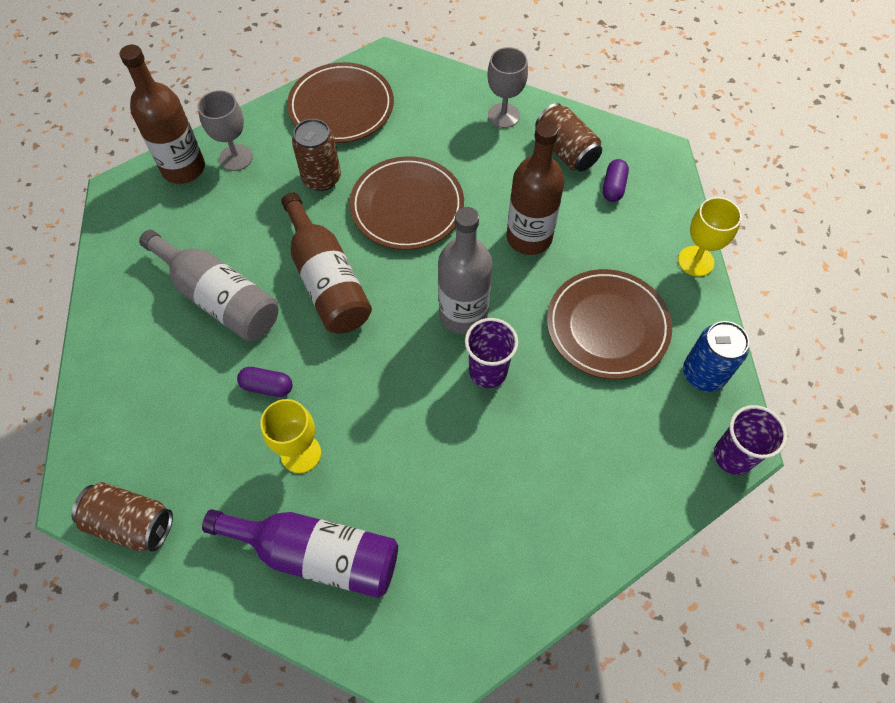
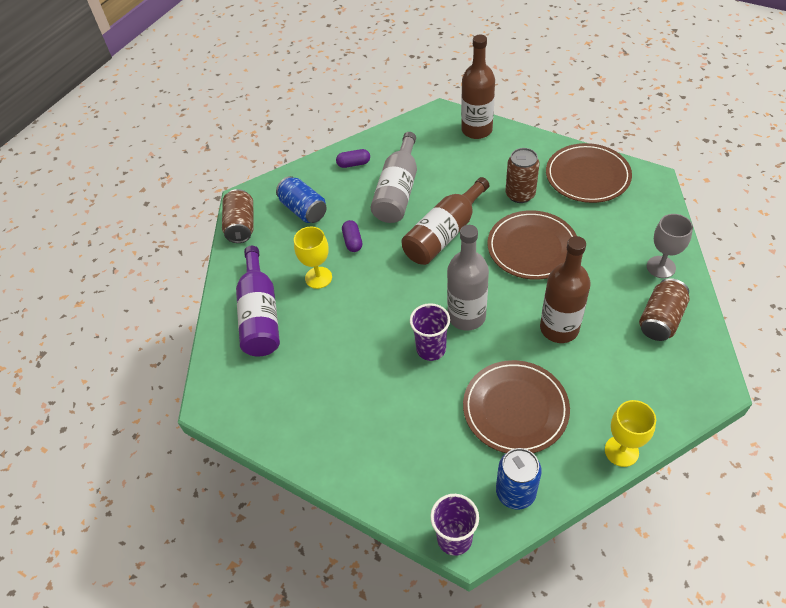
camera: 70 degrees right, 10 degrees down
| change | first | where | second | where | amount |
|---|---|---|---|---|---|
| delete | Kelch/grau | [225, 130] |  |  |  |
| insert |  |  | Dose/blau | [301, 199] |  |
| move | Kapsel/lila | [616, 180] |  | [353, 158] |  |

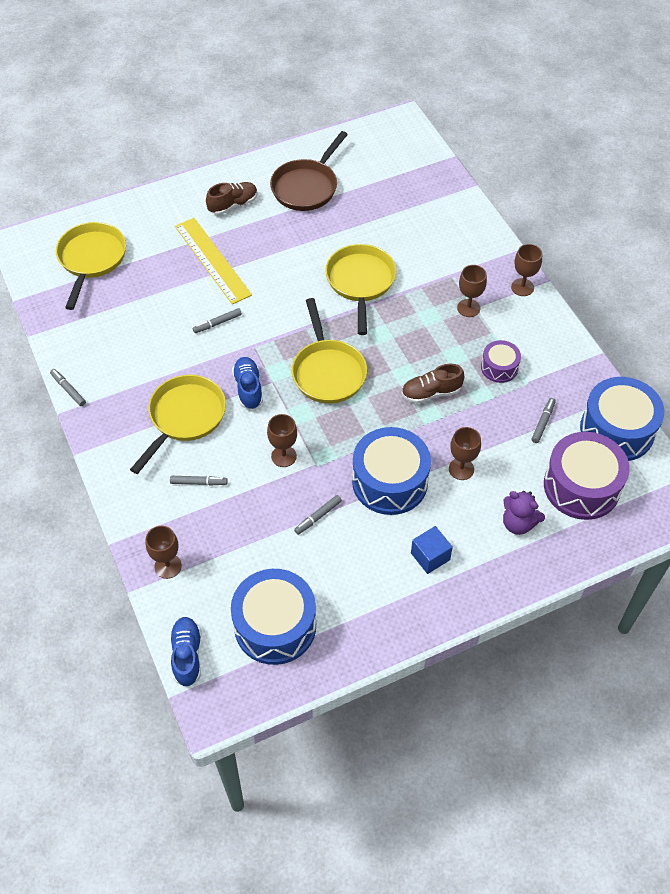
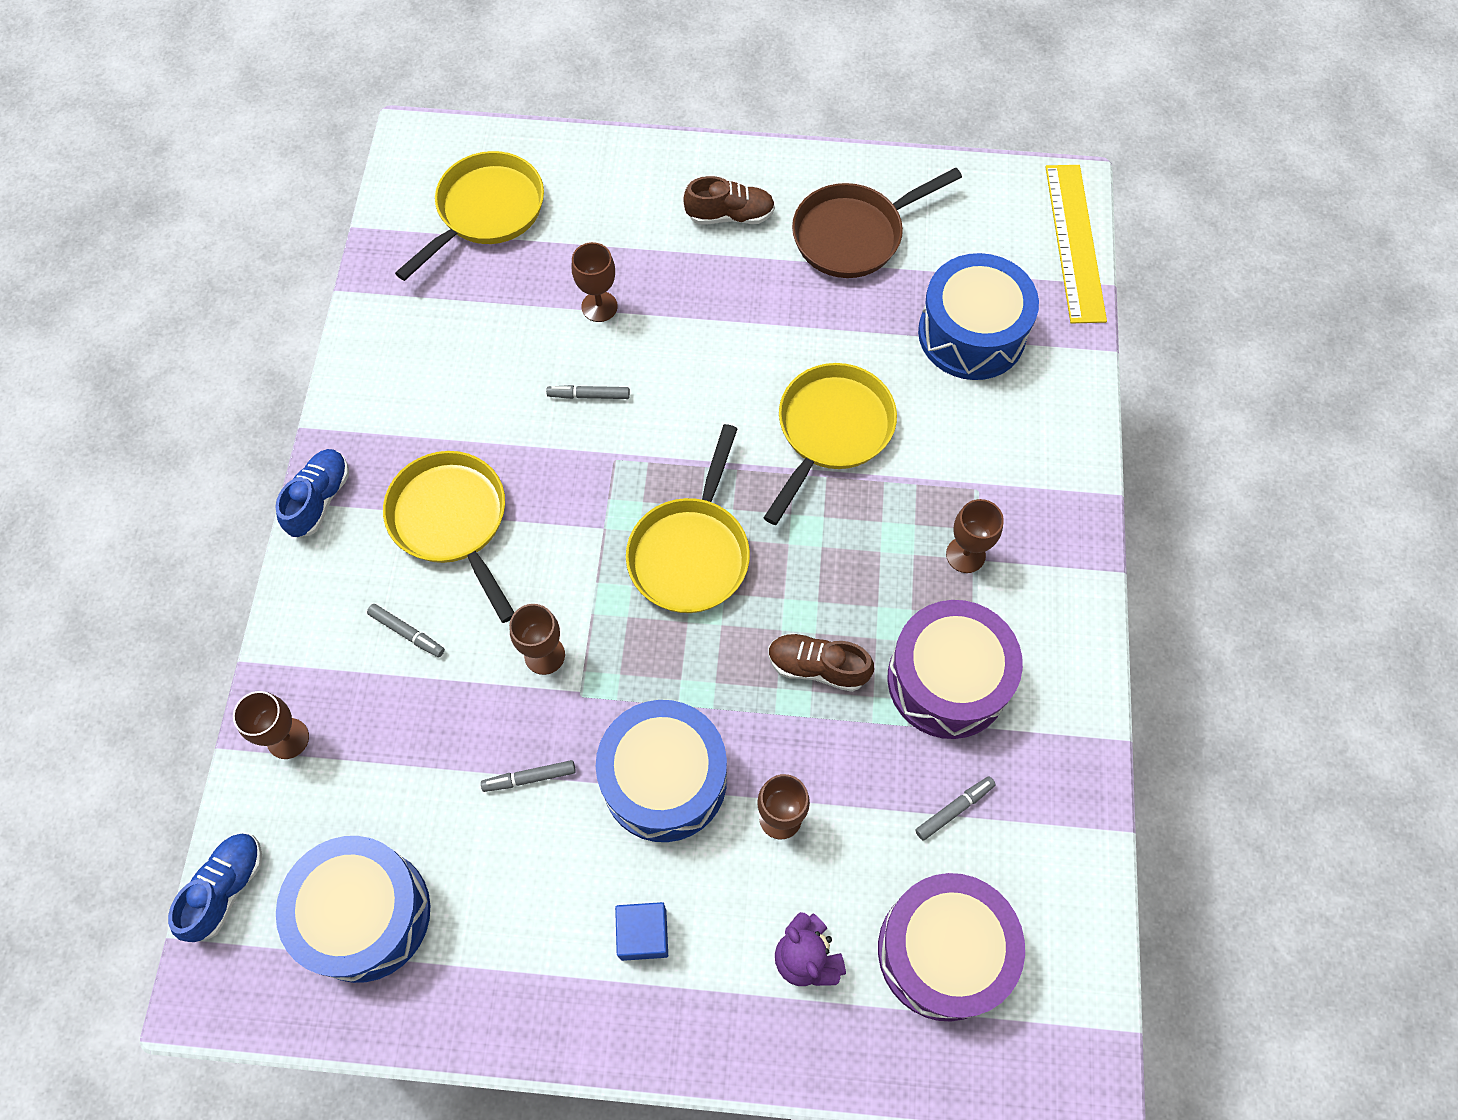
camera: 30 degrees right, 10 degrees up
| change | first | where | second | where | amount |
|---|---|---|---|---|---|
| delete | Filzstift/grau | [68, 387] |  |  |  |
| move | Lineal/gelb | [213, 261] |  | [1076, 244] |  |
| move | Schuh/blau | [247, 383] |  | [312, 493] |  |
| move | Kelch/braun | [526, 270] |  | [595, 282] |  |
| move | Trommel/blau | [622, 419] |  | [978, 316] |  |
| rotate | Pfanne/gelb | [178, 424] |  | [449, 537] | 90 degrees counterclockwise |
| resize | Trommel/lila | [501, 361] |  | [955, 669] | x1.90 |

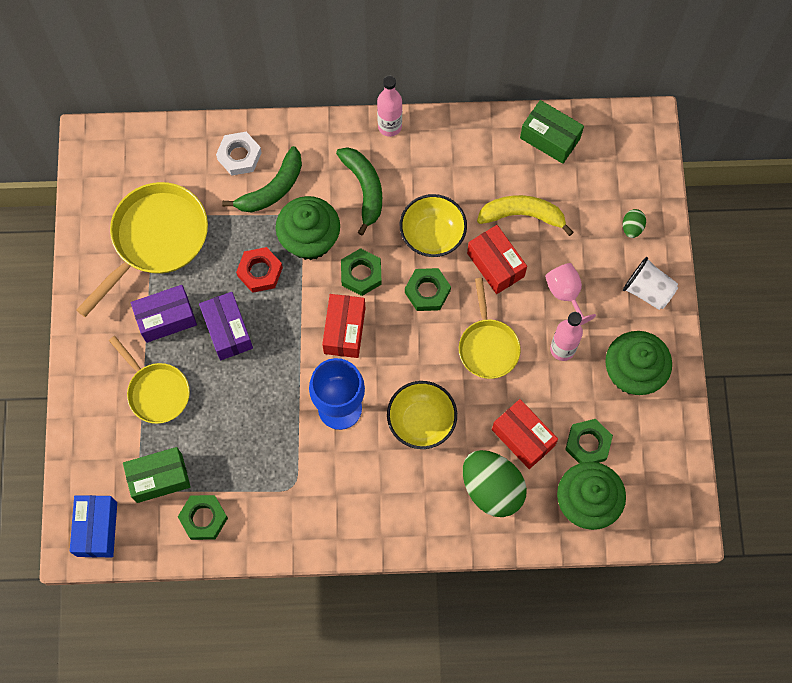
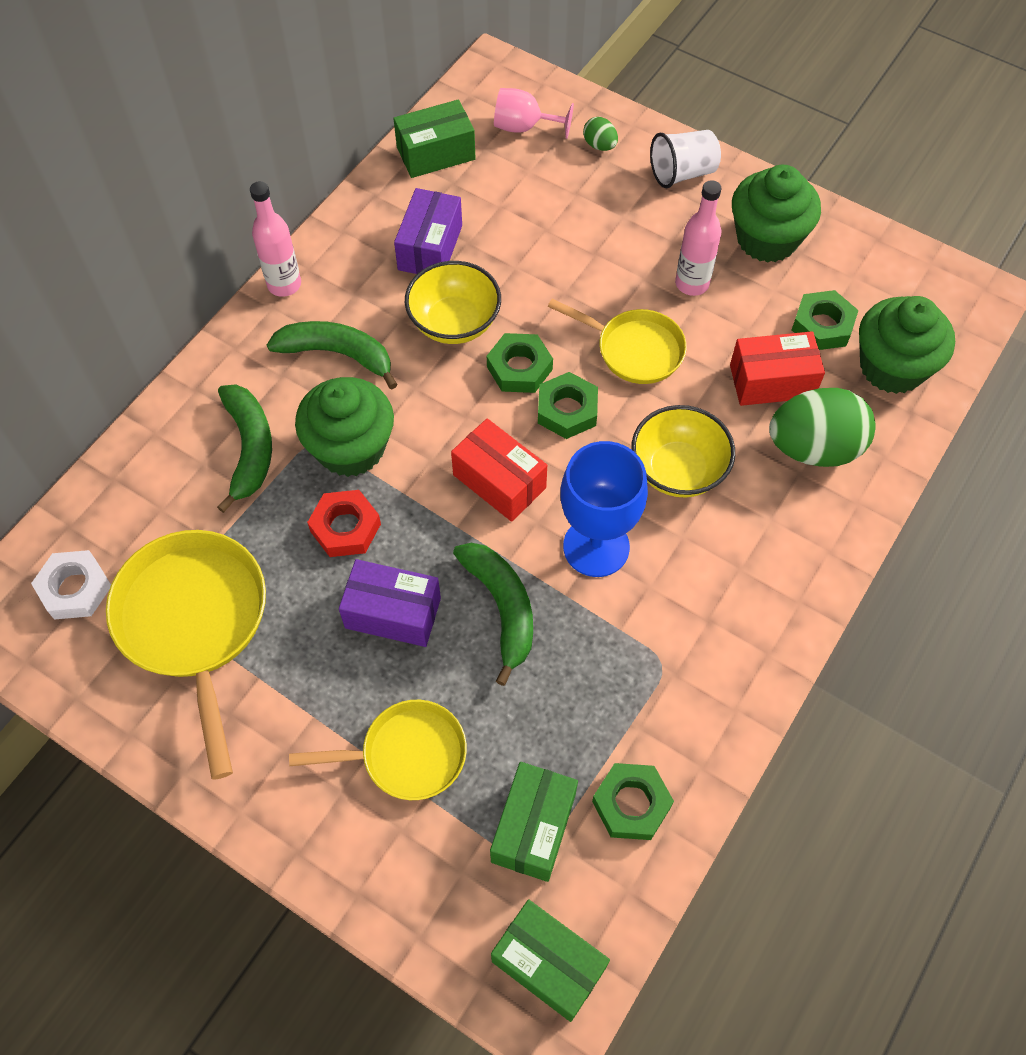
camera: 55 degrees left, 10 degrees down
| change | first | where | second | where | amount |
|---|---|---|---|---|---|
| delete | Schachtel/rot | [497, 259] |  |  |  |
| delete | Banane/gelb | [525, 215] |  |  |  |
| insert |  |  | Banane/grün | [493, 614] |  |
| move | Schachtel/lila | [164, 314] |  | [428, 231] |  |
| move | Sechskantmutter/weiß | [239, 154] |  | [71, 585] |  |
| move | Sechskantmutter/grün | [361, 272] |  | [568, 405] |  |
| move | Kelch/rosa | [570, 294] |  | [534, 113] |  |
| recolor | Schachtel/blau | [93, 526] | Schachtel/grün | [550, 961] |  |

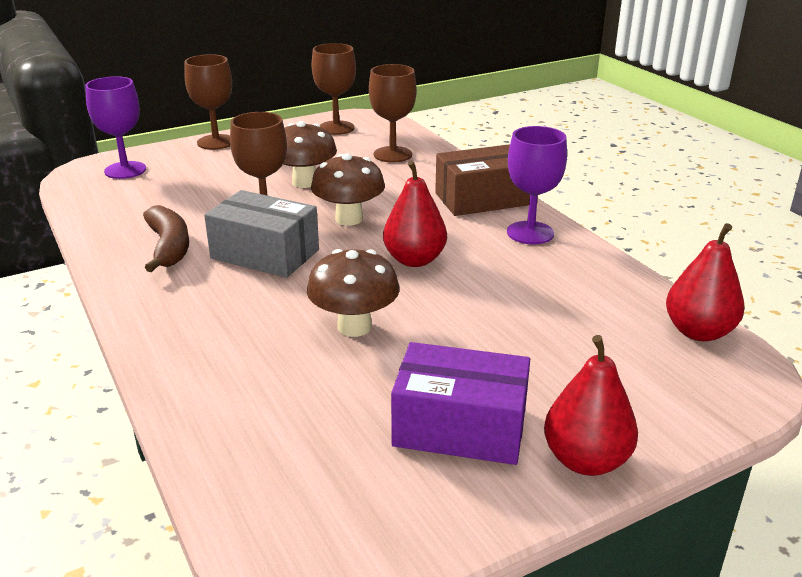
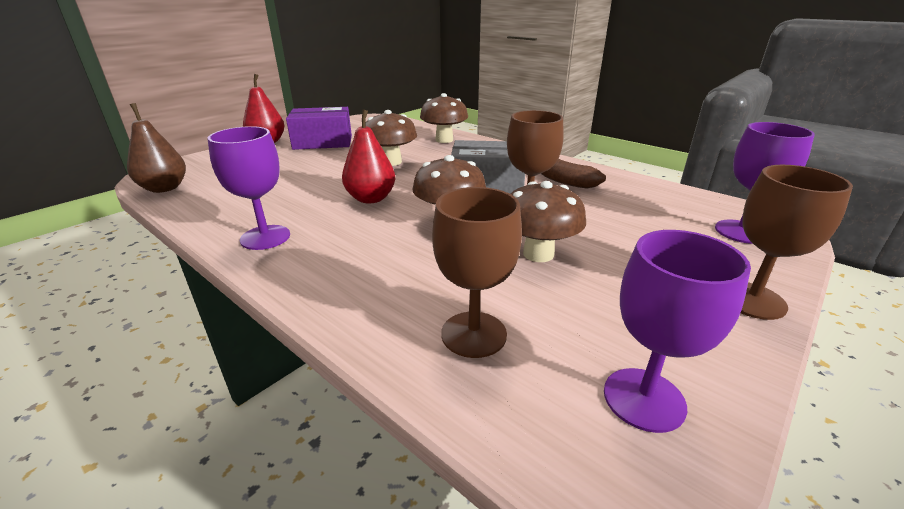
camera: 160 degrees right, 0 degrees up
| change | first | where | second | where | amount |
|---|---|---|---|---|---|
| delete | Schachtel/braun | [482, 180] |  |  |  |
| insert |  |  | Pilz/braun | [444, 118] |  |
| recolor | Kelch/braun | [334, 89] | Kelch/lila | [677, 331] |  |
| recolor | Birne/rot | [705, 282] | Birne/braun | [156, 148] |  |

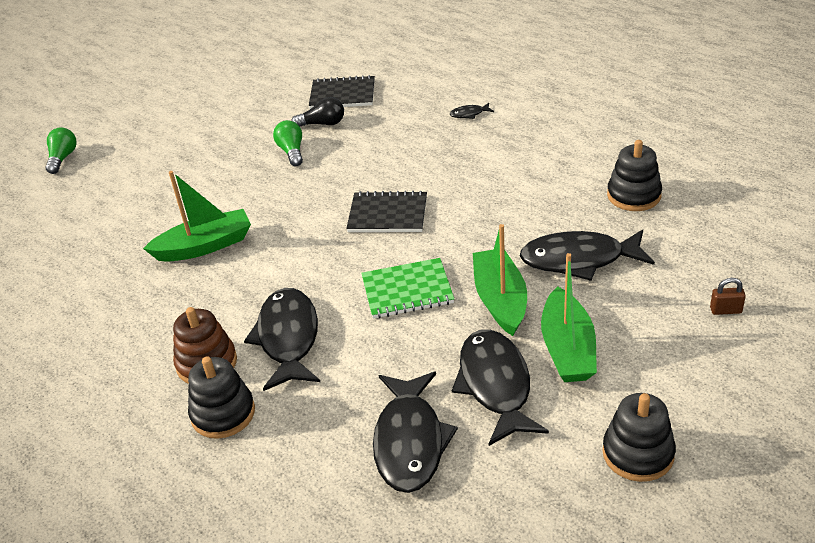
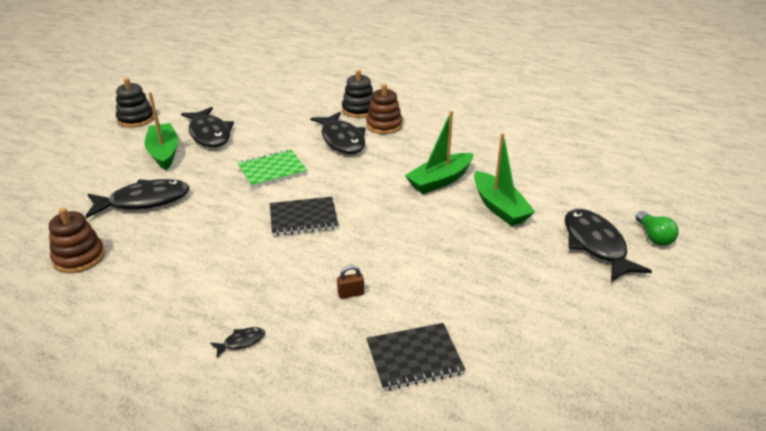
camera: 160 degrees right, 5 degrees down
| change | first | where | second | where | amount |
|---|---|---|---|---|---|
| delete | Glühbirne/grün | [288, 143] |  |  |  |
| delete | Glühbirne/schwarz | [317, 112] |  |  |  |
| move | Fisch/schwarz | [415, 432] |  | [608, 245] |  |
| move | Boot/grün | [500, 280] |  | [504, 179] |  |
| move | Vorhängeschloss/braun | [728, 296] |  | [350, 282] |  |
| recolor | Stapelspielzeug/schwarz | [634, 175] | Stapelspielzeug/braun | [77, 240] |  |

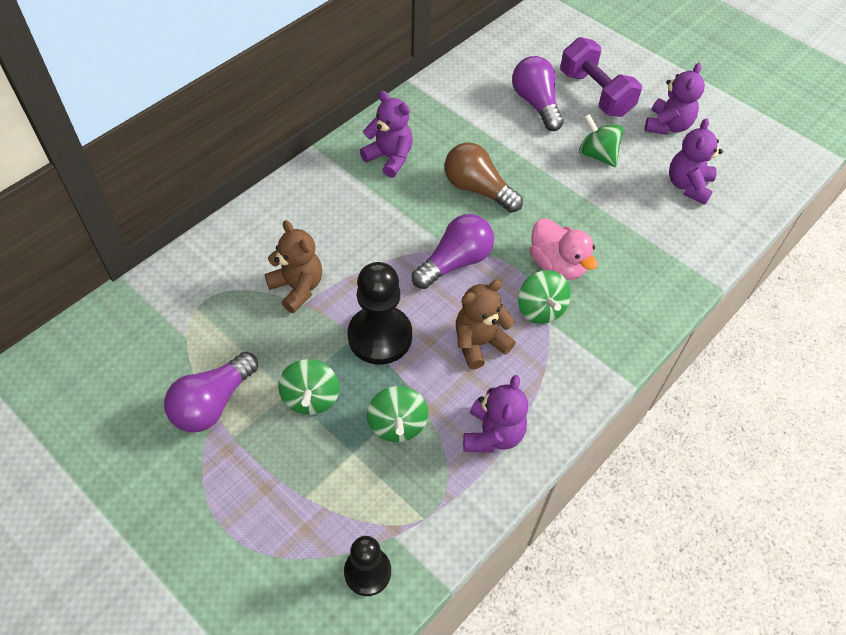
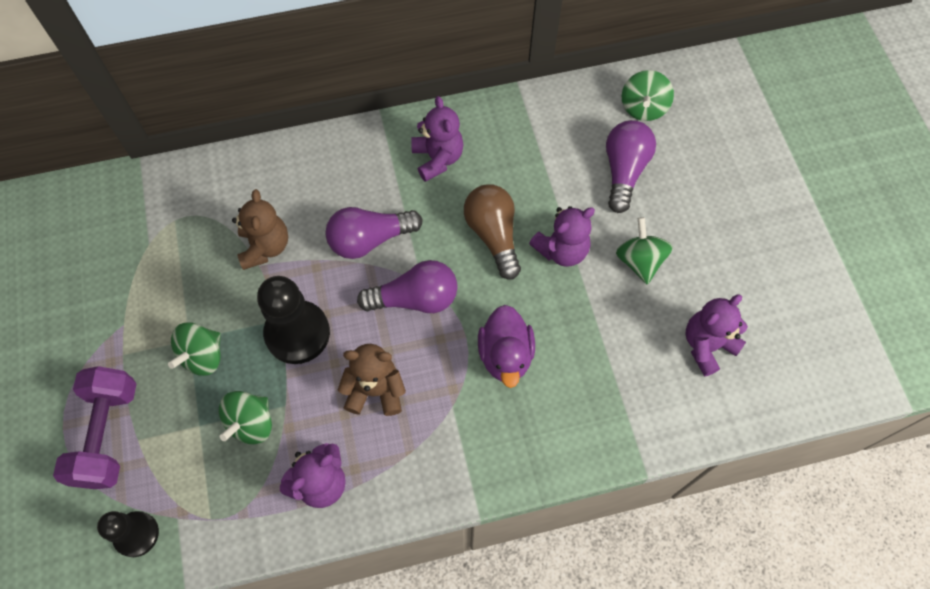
camera: 35 degrees right, 10 degrees up
| change | first | where | second | where | amount |
|---|---|---|---|---|---|
| move | Glühbirne/lila | [211, 392] |  | [374, 233] |  |
| move | Kreisel/grün | [544, 297] |  | [648, 95] |  |
| move | Hantel/lila | [601, 77] |  | [94, 427] |  |
| move | Teddybär/lila | [675, 99] |  | [562, 236] |  |
| recolor | Ente/rosa | [564, 249] | Ente/lila | [506, 346] |  |

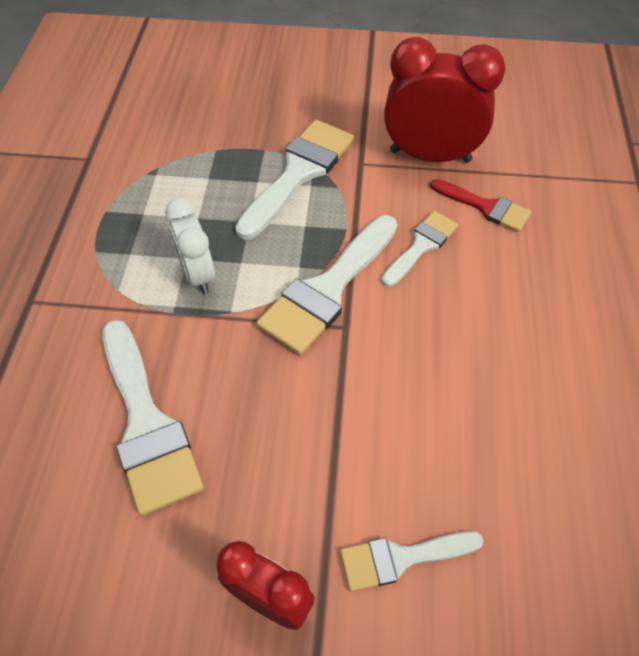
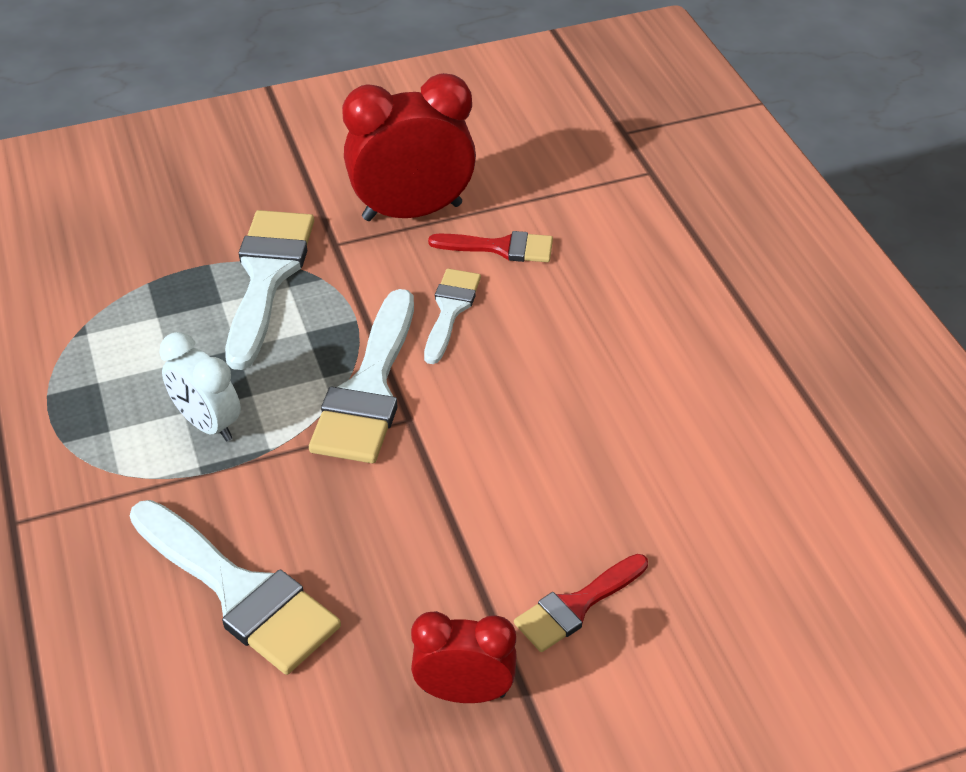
camera: 25 degrees left, 10 degrees down
| change | first | where | second | where | amount |
|---|---|---|---|---|---|
| recolor | Pinsel/weiß | [411, 561] | Pinsel/rot | [581, 603] |  |

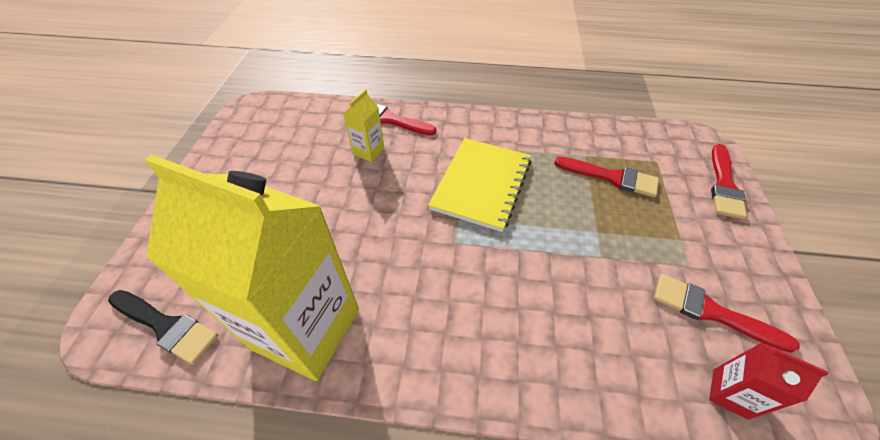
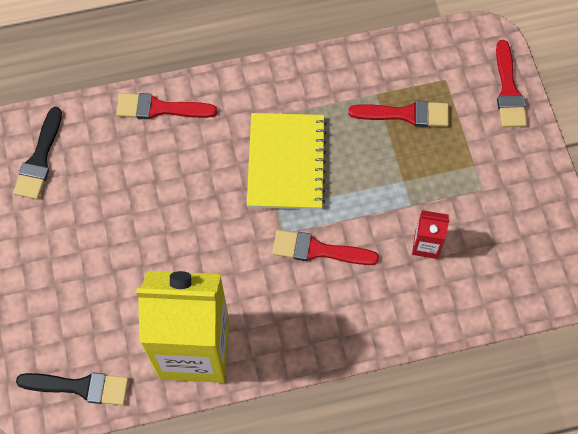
camera: 20 degrees left, 15 degrees up
| change | first | where | second | where | amount |
|---|---|---|---|---|---|
| delete | Getränkekarton/gelb | [363, 125] |  |  |  |
| insert |  |  | Pinsel/schwarz | [37, 153] |  |
| move | Pinsel/rot | [726, 313] |  | [325, 247] |  |
| move | Getränkekarton/rot | [769, 381] |  | [431, 234] |  |

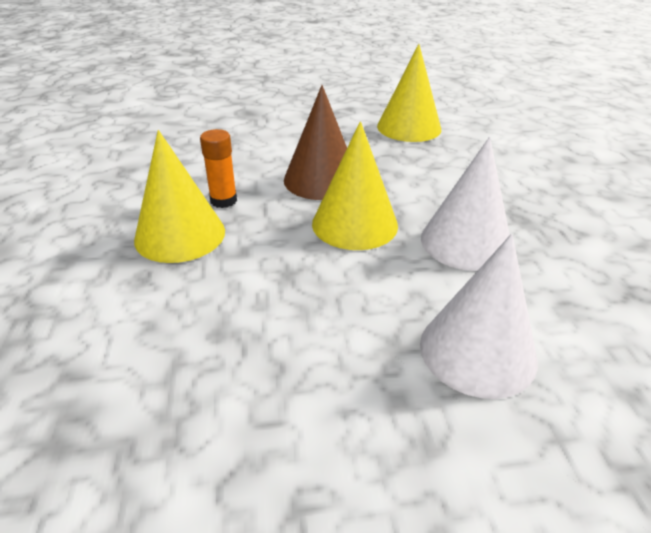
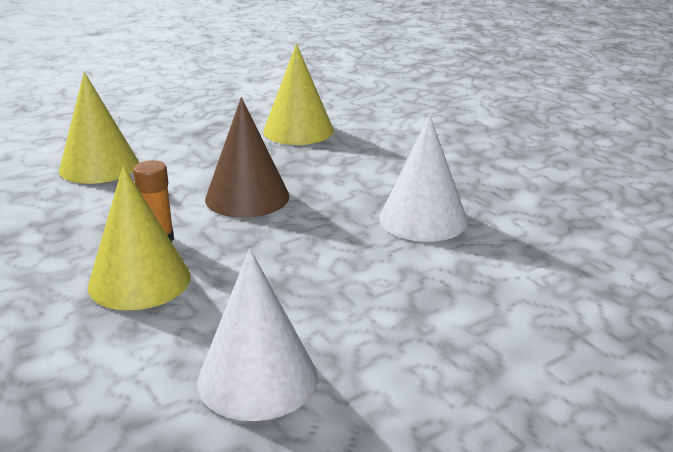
camera: 25 degrees left, 10 degrees down
| change | first | where | second | where | amount |
|---|---|---|---|---|---|
| move | Kegel/gelb | [355, 185] |  | [99, 128] |  |
| move | Kegel/weiß | [479, 316] |  | [257, 335] |  |

